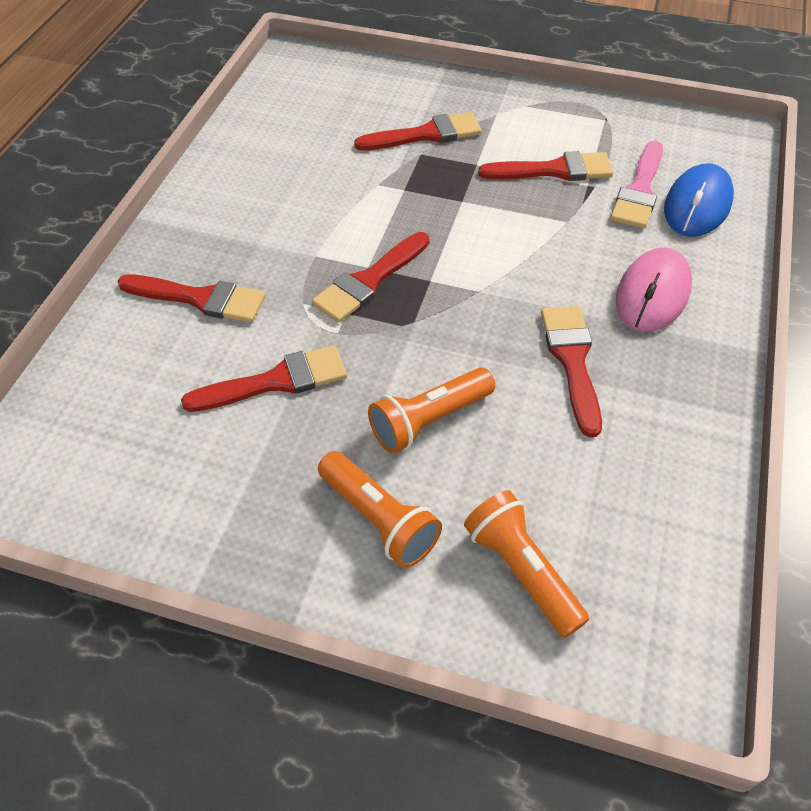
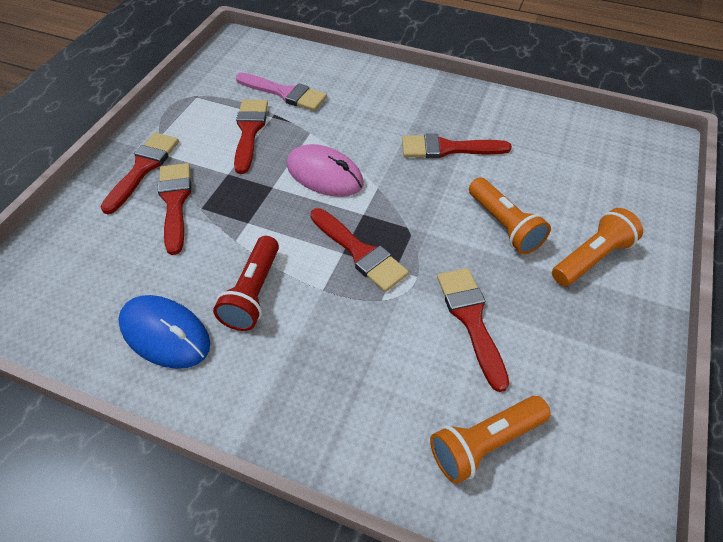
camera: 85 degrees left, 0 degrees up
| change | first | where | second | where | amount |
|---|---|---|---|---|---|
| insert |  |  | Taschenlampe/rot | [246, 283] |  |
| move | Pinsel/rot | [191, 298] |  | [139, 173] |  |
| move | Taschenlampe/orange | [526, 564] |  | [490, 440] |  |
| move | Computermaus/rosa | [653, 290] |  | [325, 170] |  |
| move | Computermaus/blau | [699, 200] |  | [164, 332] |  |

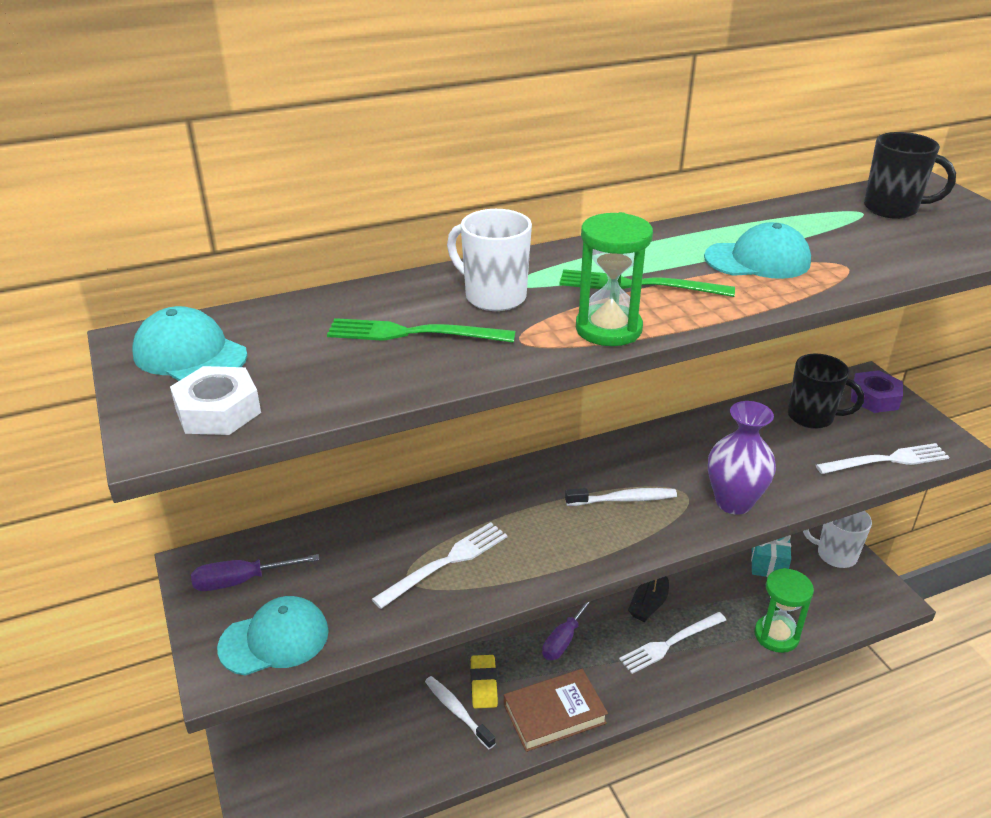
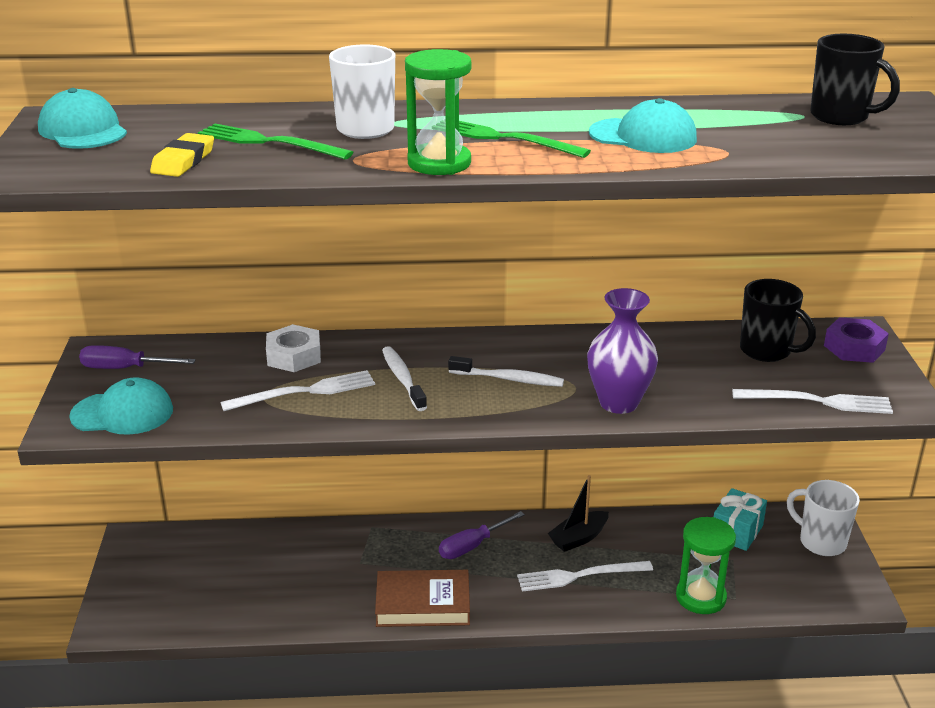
camera: 20 degrees right, 5 degrees down
| change | first | where | second | where | amount |
|---|---|---|---|---|---|
| move | Sechskantmutter/weiß | [215, 400] |  | [293, 348] |  |
| move | Zahnbürste/weiß | [460, 712] |  | [404, 378] |  |
| move | Radiergummi/gelb | [484, 681] |  | [182, 155] |  |

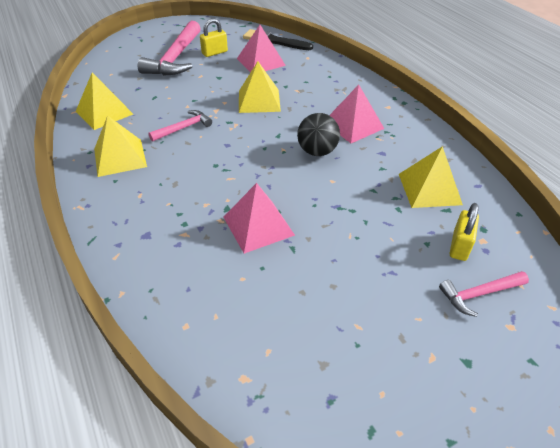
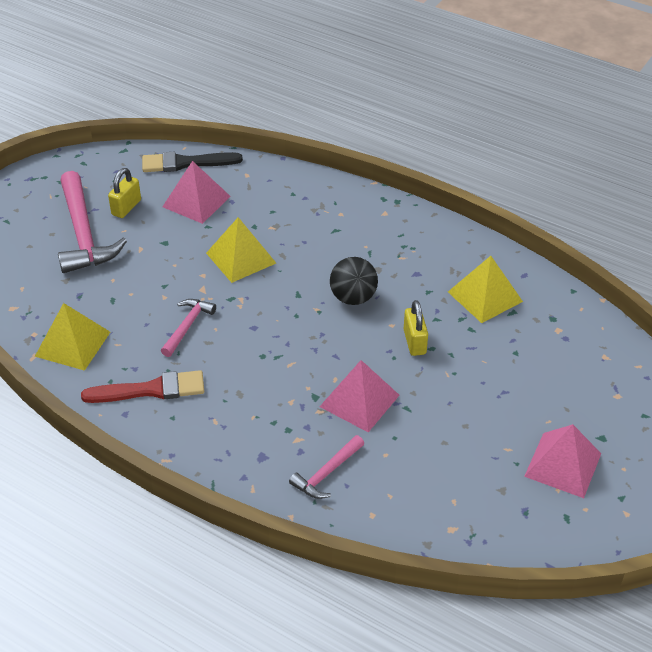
camera: 30 degrees left, 0 degrees up
| change | first | where | second | where | amount |
|---|---|---|---|---|---|
| move | Pyramide/rosa | [356, 114] |  | [563, 461] |  |
| move | Hammer/rosa | [484, 294] |  | [326, 467] |  |
| move | Vorhängeschloss/gelb | [464, 232] |  | [416, 328] |  |
| replace | Pyramide/gelb | [120, 146] | Pinsel/rot | [142, 386] |  |

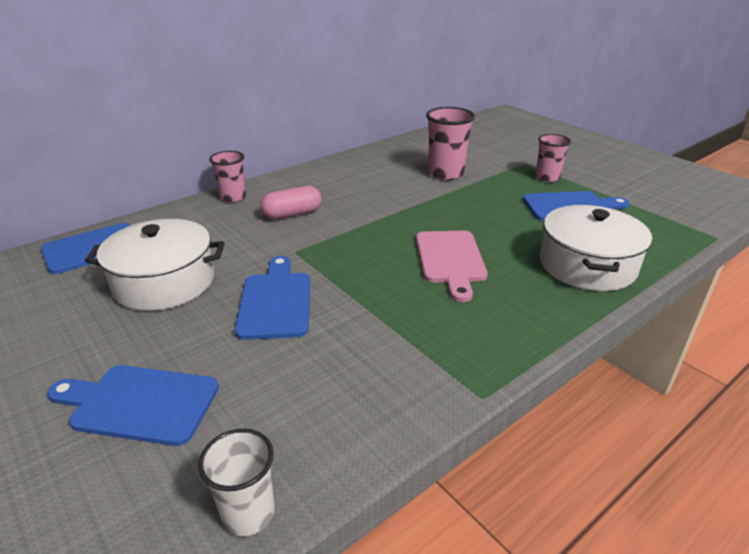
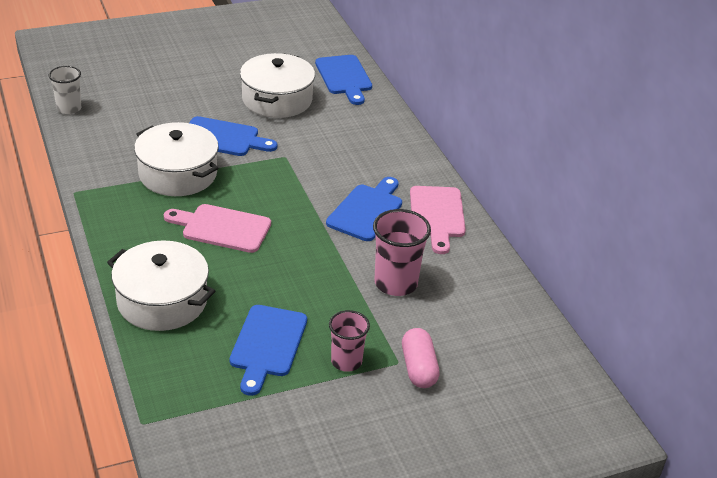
camera: 105 degrees right, 5 degrees up
| change | first | where | second | where | amount |
|---|---|---|---|---|---|
| delete | Becher/rosa | [227, 177] |  |  |  |
| insert |  |  | Kochtopf/weiß | [176, 159] |  |
| insert |  |  | Schneidebrett/rosa | [438, 220] |  |
| move | Schneidebrett/blau | [133, 405] |  | [364, 209] |  |
| move | Kapsel/rosa | [291, 202] |  | [421, 358] |  |

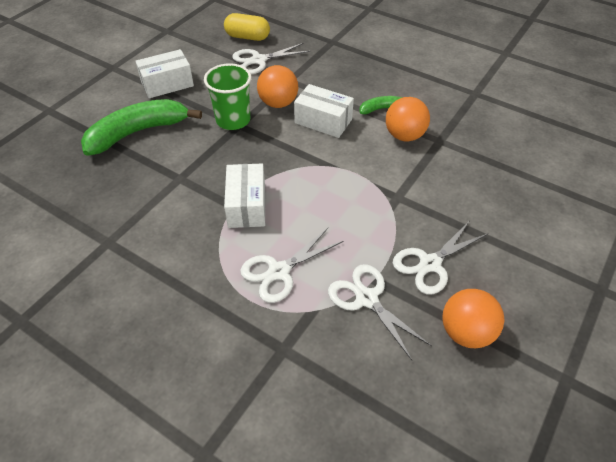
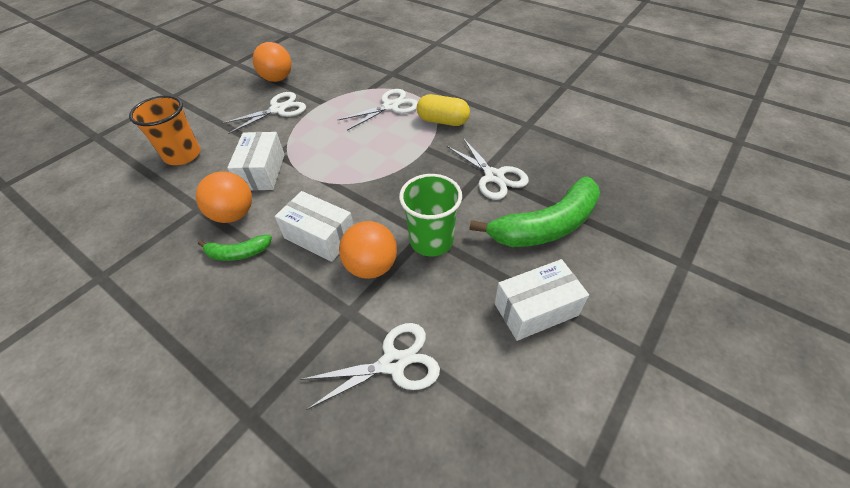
camera: 175 degrees left, 0 degrees up
| change | first | where | second | where | amount |
|---|---|---|---|---|---|
| insert |  |  | Becher/orange | [164, 130] |  |
| move | Kapsel/gelb | [247, 27] |  | [443, 110] |  |
| move | Schachtel/weiß | [244, 196] |  | [256, 161] |  |
| move | Schere/weiß | [380, 312] |  | [488, 169] |  |

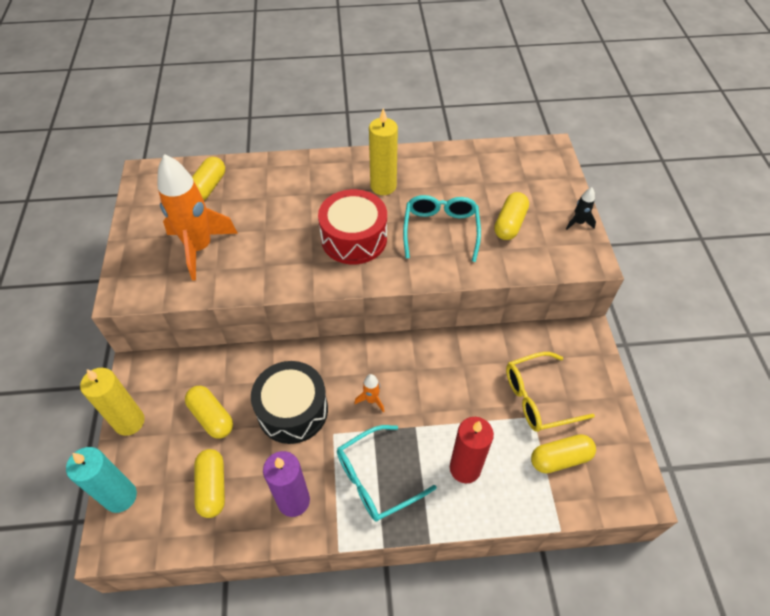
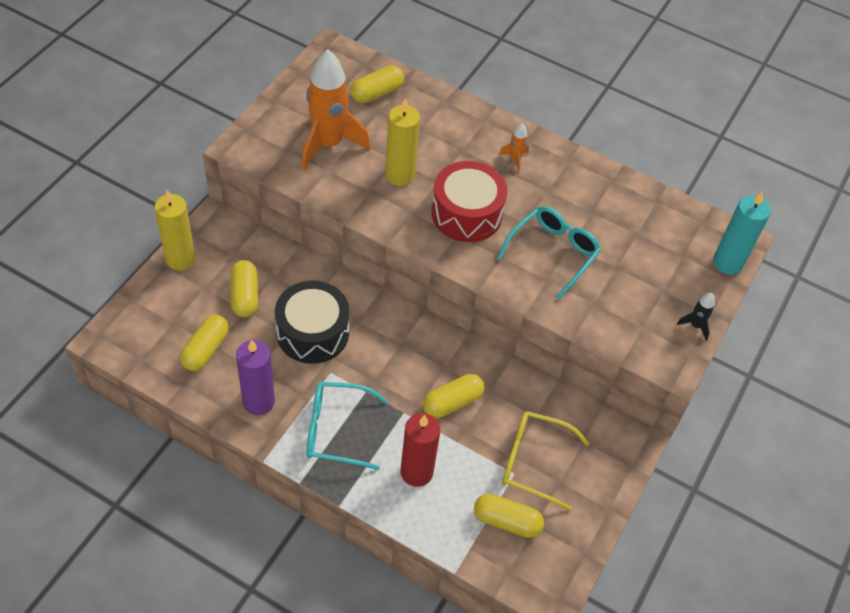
camera: 30 degrees right, 0 degrees up
| change | first | where | second | where | amount |
|---|---|---|---|---|---|
| move | Kerze/türkis | [101, 480] |  | [742, 233] |  |
| move | Rakete/orange | [369, 393] |  | [514, 148] |  |
| move | Kerze/gelb | [383, 151] |  | [402, 142] |  |
| move | Kapsel/gelb | [511, 216] |  | [453, 396] |  |

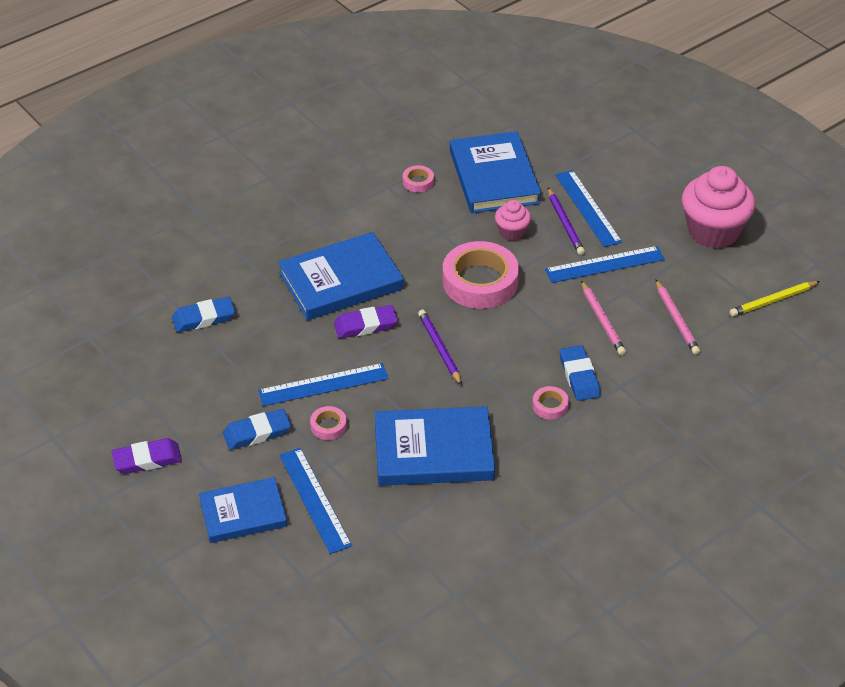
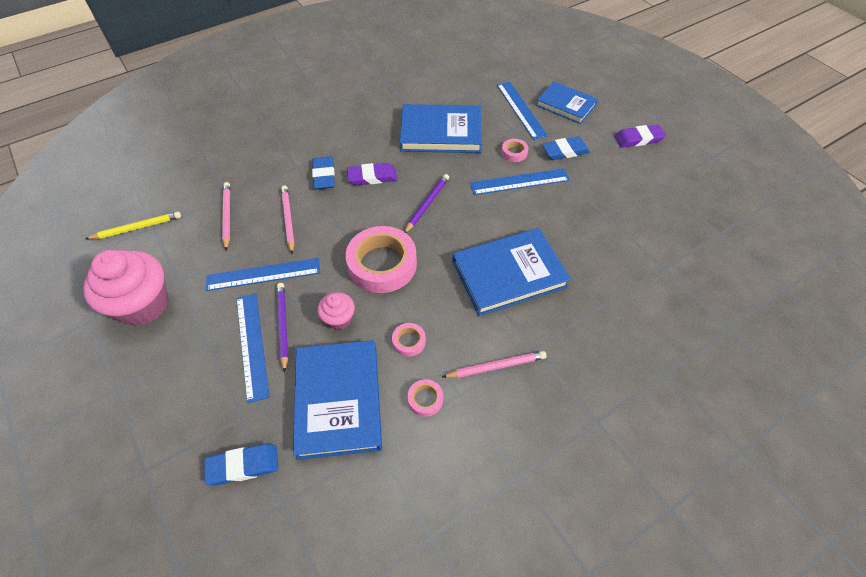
camera: 175 degrees left, 10 degrees up
| change | first | where | second | where | amount |
|---|---|---|---|---|---|
| insert |  |  | Bleistift/rosa | [494, 364] |  |
| move | Radiergummi/blau | [203, 314] |  | [241, 464] |  |
| move | Radiergummi/lila | [366, 321] |  | [372, 174] |  |
| move | Klebeband/rosa | [550, 402] |  | [409, 340] |  |
| rotate | Buch/blau | [243, 510] |  | [567, 103] | 45 degrees clockwise |
| rotate | Bleistift/lila | [440, 348] |  | [426, 203] | 135 degrees counterclockwise |

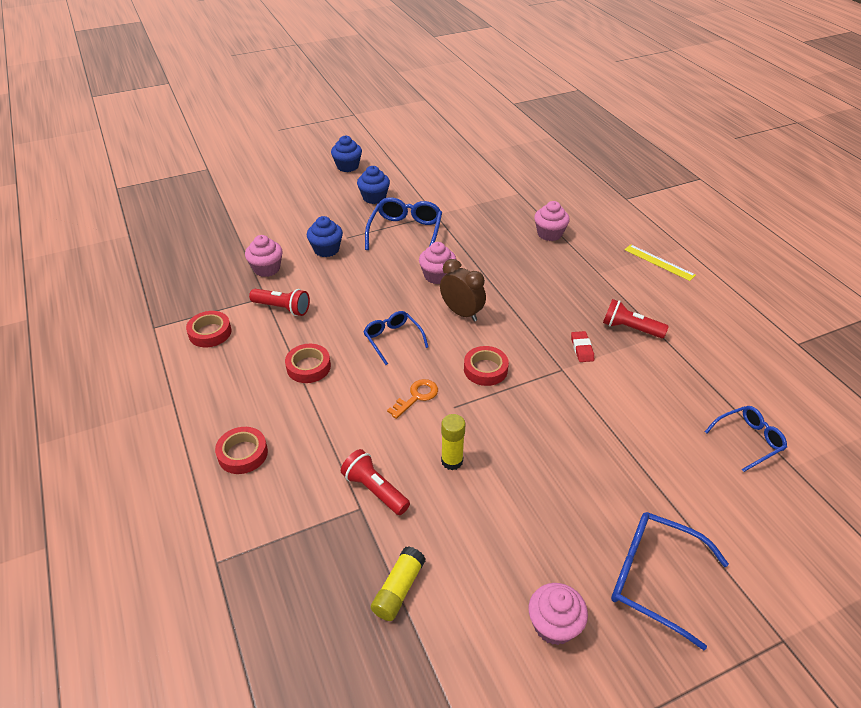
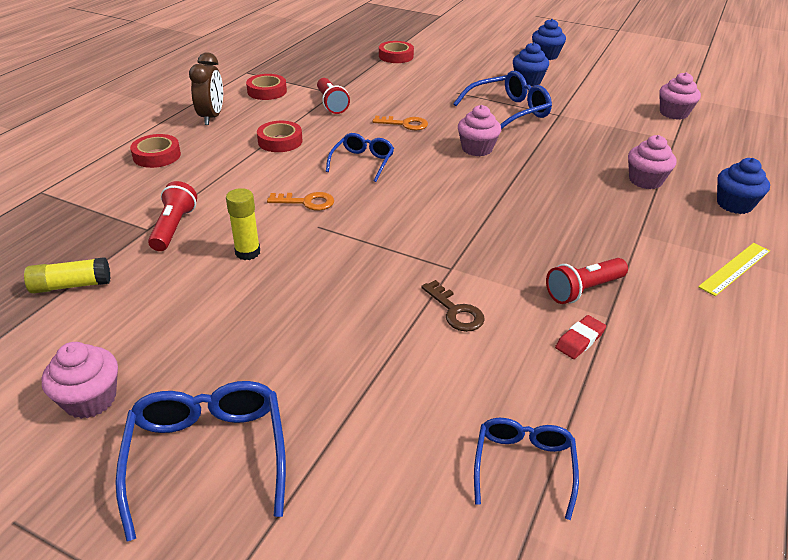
camera: 50 degrees right, 5 degrees down
| change | first | where | second | where | amount |
|---|---|---|---|---|---|
| insert |  |  | Schlüssel/orange | [400, 123] |  |
| insert |  |  | Schlüssel/braun | [453, 306] |  |
| move | Muffin/rosa | [264, 256] |  | [680, 96] |  |
| move | Muffin/blau | [325, 236] |  | [743, 186] |  |
| move | Wecker/braun | [463, 290] |  | [206, 89] |  |
| move | Klebeband/rot | [486, 366] |  | [396, 52] |  |
| move | Radiergummi/rot | [582, 346] |  | [580, 337] |  |
| rotate | Taschenlampe/rot | [636, 318] |  | [587, 281] | 105 degrees counterclockwise |
| rotate | Lineal/gelb | [660, 262] |  | [734, 269] | 45 degrees clockwise |
| rotate | Brille/blau | [746, 439] |  | [526, 469] | 105 degrees counterclockwise |

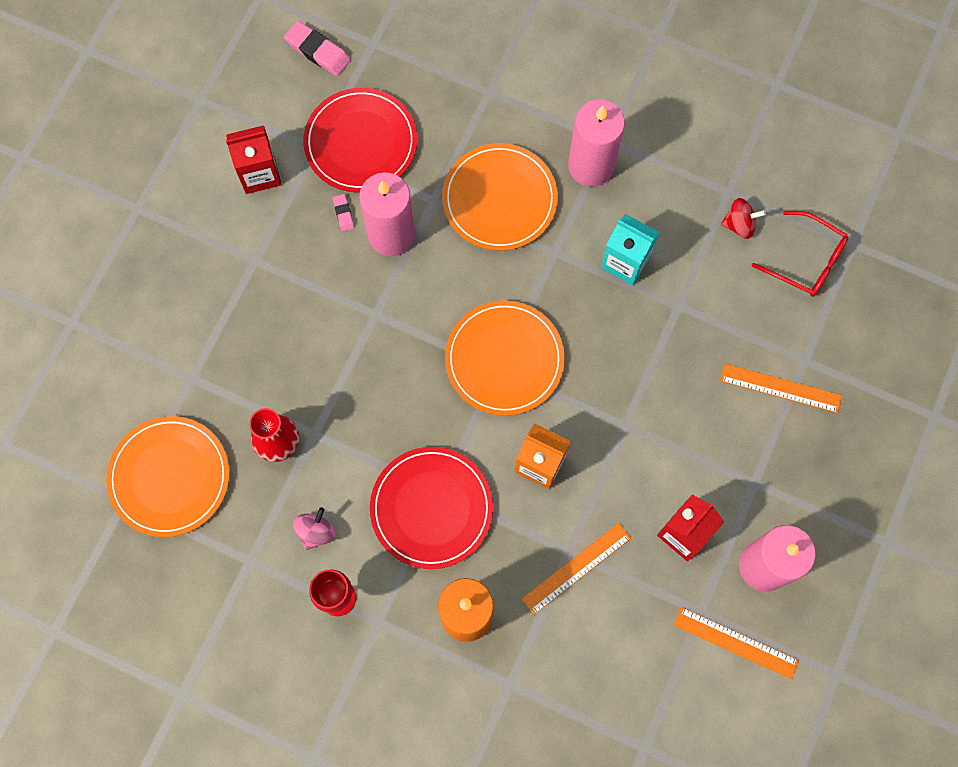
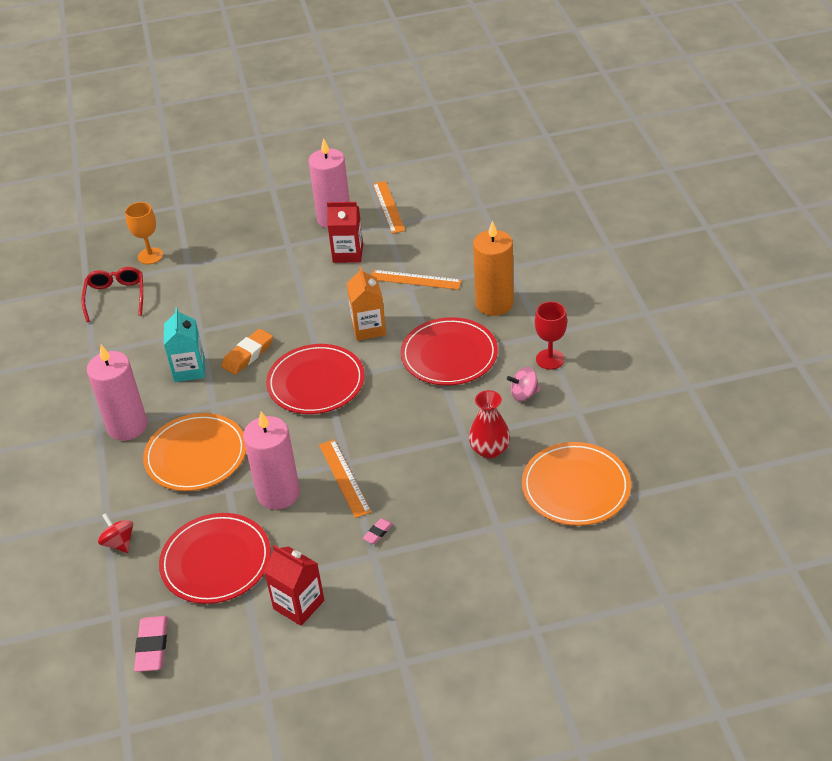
camera: 125 degrees left, 30 degrees down
| change | first | where | second | where | amount |
|---|---|---|---|---|---|
| insert |  |  | Kelch/orange | [144, 233] |  |
| insert |  |  | Radiergummi/orange | [247, 352] |  |
| move | Radiergummi/rosa | [343, 213] |  | [378, 531] |  |
| move | Lineal/orange | [781, 388] |  | [345, 478] |  |
| move | Kreisel/rot | [743, 218] |  | [115, 533] |  |
| recolor | Teller/orange | [505, 358] | Teller/rot | [315, 379] |  |

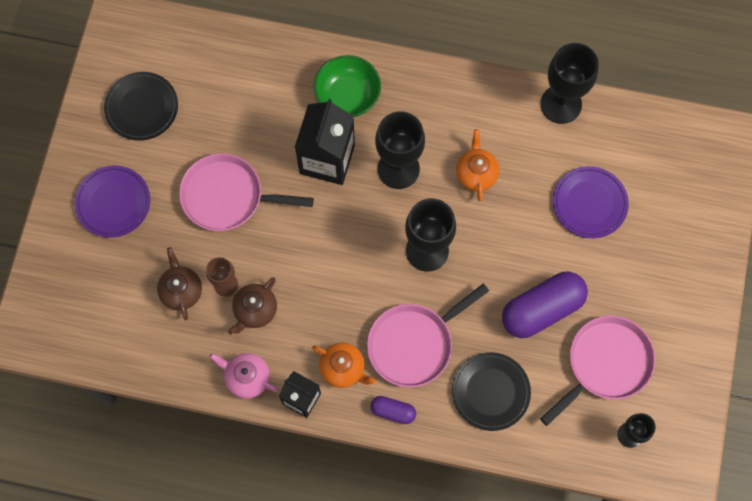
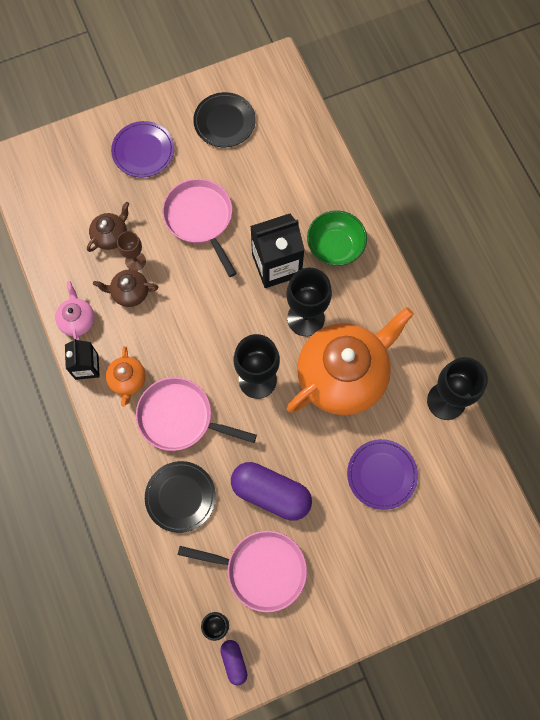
camera: 55 degrees right, 0 degrees up
| change | first | where | second | where | amount |
|---|---|---|---|---|---|
| move | Kapsel/lila | [393, 410] |  | [233, 663] |  |
| resize | Teekanne/orange | [477, 165] |  | [350, 361] | x2.32 |

